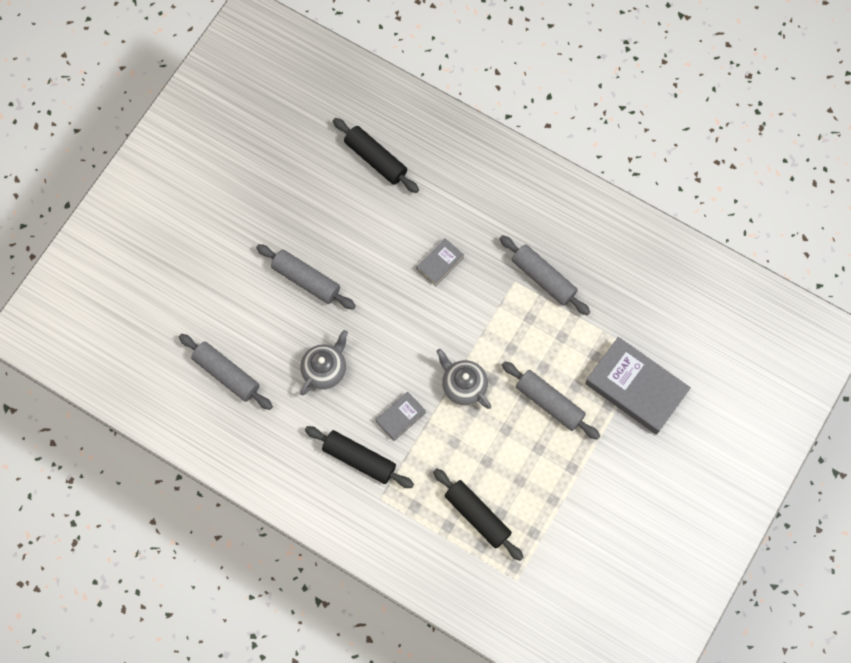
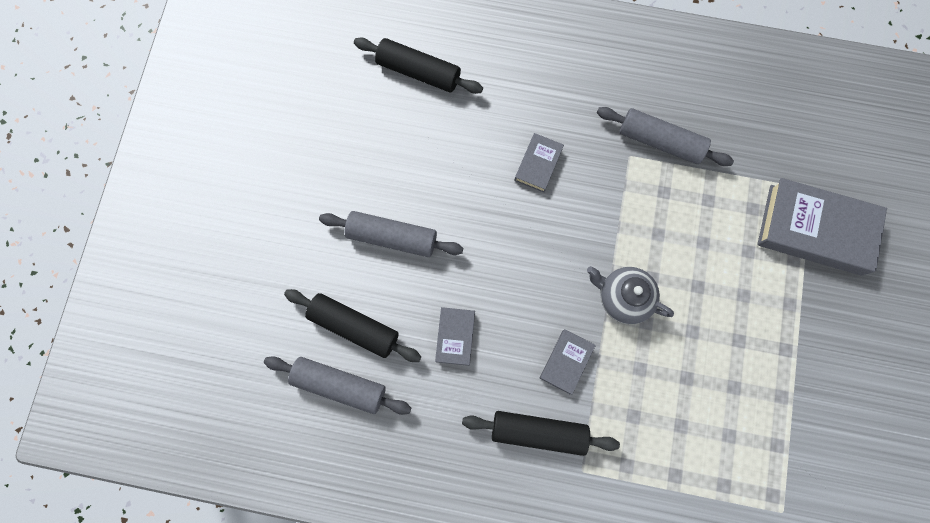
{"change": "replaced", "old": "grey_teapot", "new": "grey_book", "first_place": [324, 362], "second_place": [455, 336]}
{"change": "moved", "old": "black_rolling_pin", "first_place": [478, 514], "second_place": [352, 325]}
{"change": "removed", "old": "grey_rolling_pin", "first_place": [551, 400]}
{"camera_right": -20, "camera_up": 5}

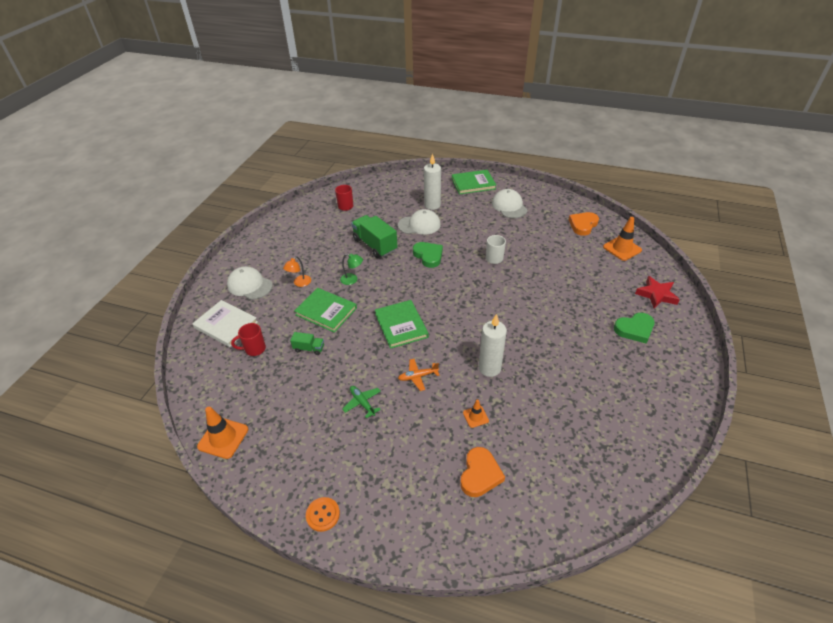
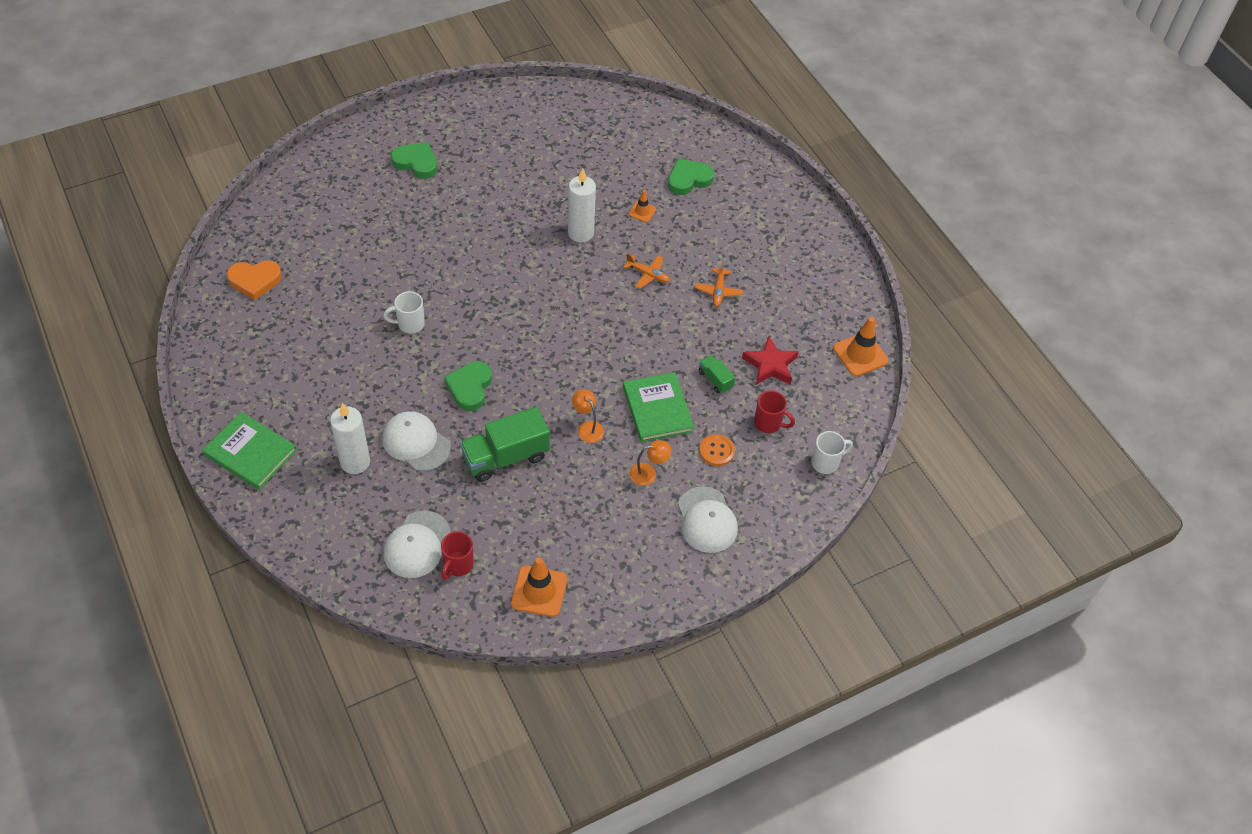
{"change": "removed", "old": "white_book", "first_place": [225, 323]}
{"change": "moved", "old": "orange_button", "first_place": [323, 514], "second_place": [717, 450]}
{"change": "recoloured", "old": "green_lamp", "new": "orange_lamp", "first_place": [351, 269], "second_place": [588, 416]}
{"change": "recoloured", "old": "green_plane", "new": "orange_plane", "first_place": [362, 402], "second_place": [719, 284]}
{"change": "turned", "old": "green_truck", "first_place": [374, 236], "second_place": [505, 444], "degrees": 60}
{"change": "removed", "old": "green_book", "first_place": [402, 324]}
{"change": "recoloured", "old": "orange_heart", "new": "green_heart", "first_place": [482, 472], "second_place": [691, 176]}
{"change": "moved", "old": "white_cap", "first_place": [510, 203], "second_place": [416, 544]}
{"change": "moved", "old": "orange_traffic_cone", "first_place": [622, 239], "second_place": [539, 587]}
{"change": "moved", "old": "red_star", "first_place": [657, 292], "second_place": [770, 360]}
{"change": "added", "new": "white_mug", "second_place": [832, 452]}
{"camera_right": -140, "camera_up": 10}

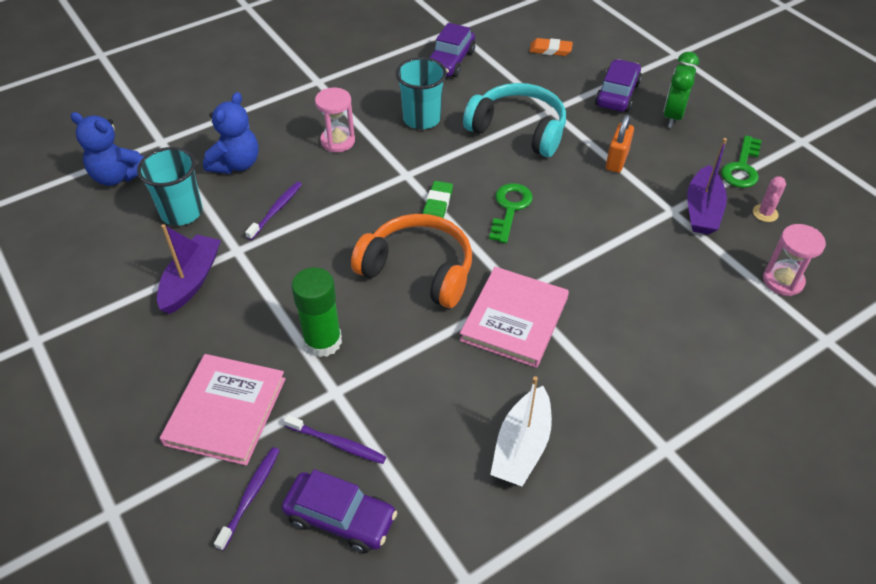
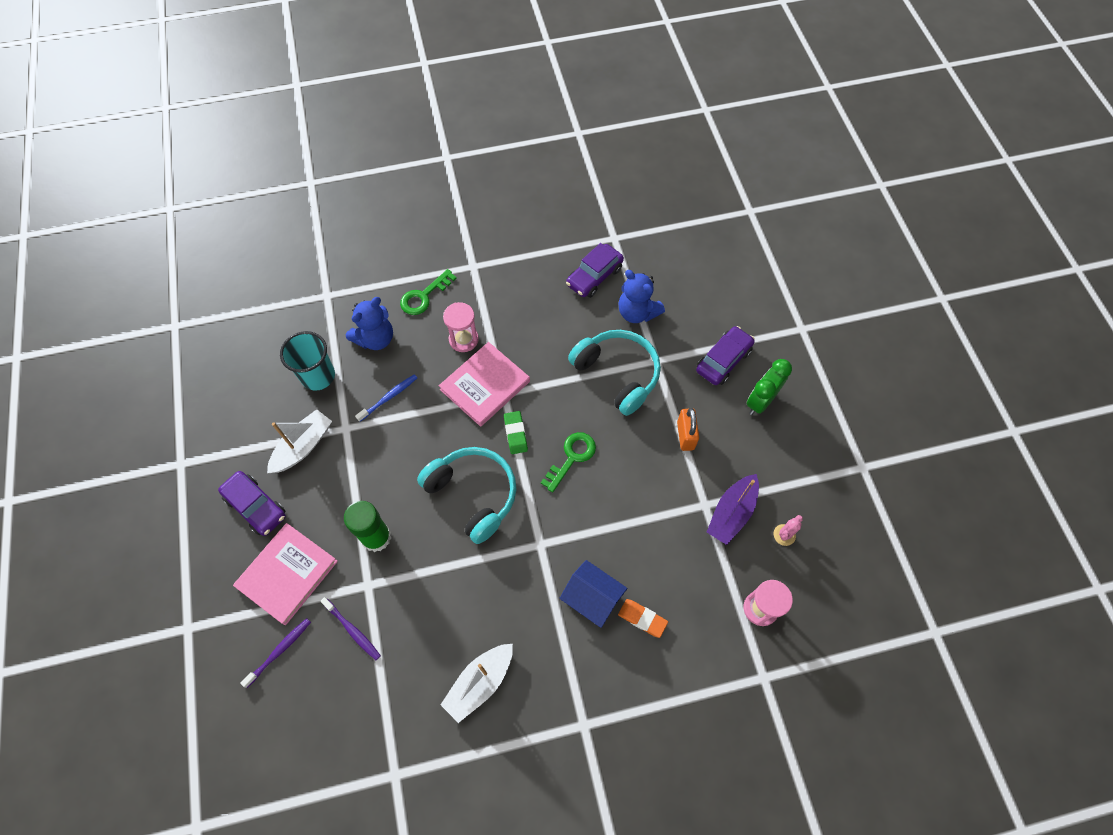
{"change": "moved", "old": "blue_teddy_bear", "first_place": [107, 149], "second_place": [641, 296]}
{"change": "recoloured", "old": "purple_boat", "new": "white_boat", "first_place": [189, 269], "second_place": [299, 441]}
{"change": "recoloured", "old": "purple_toothbrush", "new": "blue_toothbrush", "first_place": [273, 211], "second_place": [386, 398]}
{"change": "moved", "old": "purple_car", "first_place": [339, 511], "second_place": [252, 503]}
{"change": "recoloured", "old": "orange_headphones", "new": "turquoise_headphones", "first_place": [411, 261], "second_place": [467, 495]}
{"change": "removed", "old": "turquoise_cup", "first_place": [421, 93]}
{"change": "turned", "old": "green_eraser", "first_place": [438, 199], "second_place": [516, 432], "degrees": -45}
{"change": "moved", "old": "pink_book", "first_place": [514, 317], "second_place": [484, 384]}
{"change": "moved", "old": "orange_eraser", "first_place": [551, 47], "second_place": [643, 618]}
{"change": "turned", "old": "orange_padlock", "first_place": [620, 143], "second_place": [688, 429], "degrees": -45}
{"change": "moved", "old": "green_key", "first_place": [741, 161], "second_place": [428, 292]}
{"change": "added", "new": "blue_house", "second_place": [593, 594]}
{"camera_right": 20, "camera_up": 15}

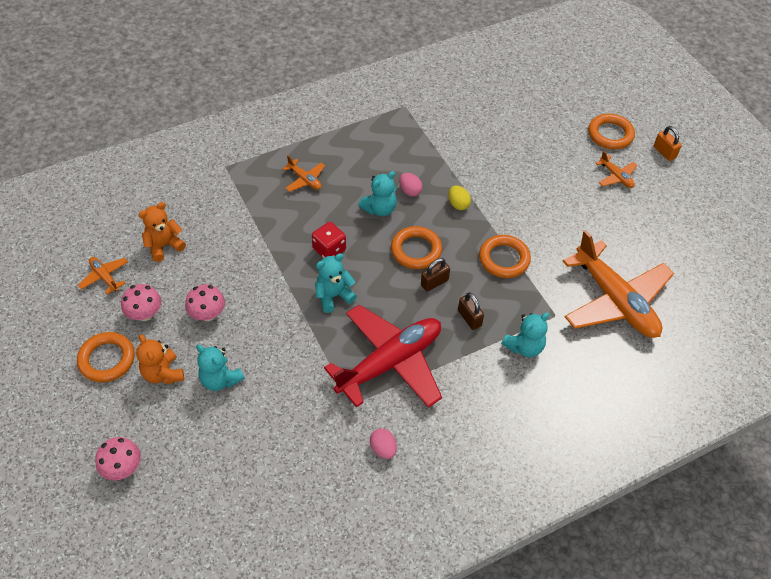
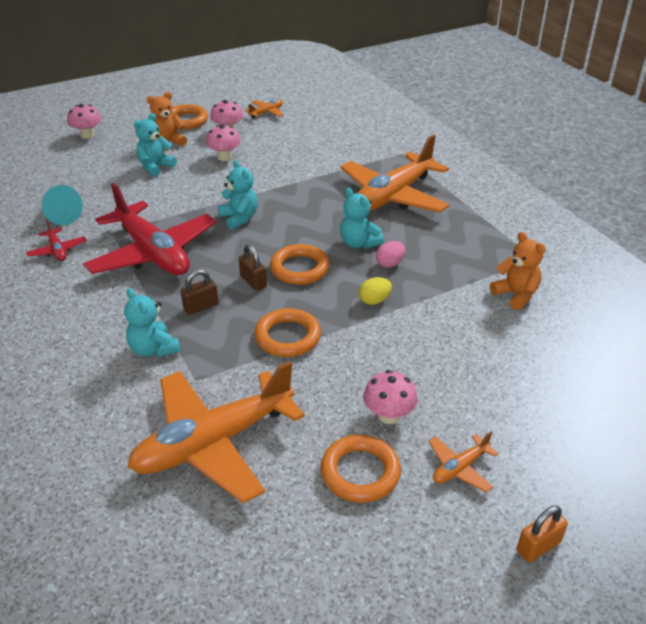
{"change": "moved", "old": "orange_teddy_bear", "first_place": [162, 232], "second_place": [518, 271]}
{"change": "resized", "old": "orange_plane", "first_place": [303, 173], "second_place": [394, 174], "factor": 2.38}
{"change": "removed", "old": "red_dice", "first_place": [329, 240]}
{"change": "replaced", "old": "pink_egg", "new": "red_plane", "first_place": [383, 443], "second_place": [56, 240]}
{"change": "moved", "old": "orange_ring", "first_place": [611, 131], "second_place": [361, 469]}
{"change": "added", "new": "turquoise_cone", "second_place": [62, 205]}
{"change": "added", "new": "pink_mushroom", "second_place": [390, 397]}
{"camera_right": 90, "camera_up": -15}

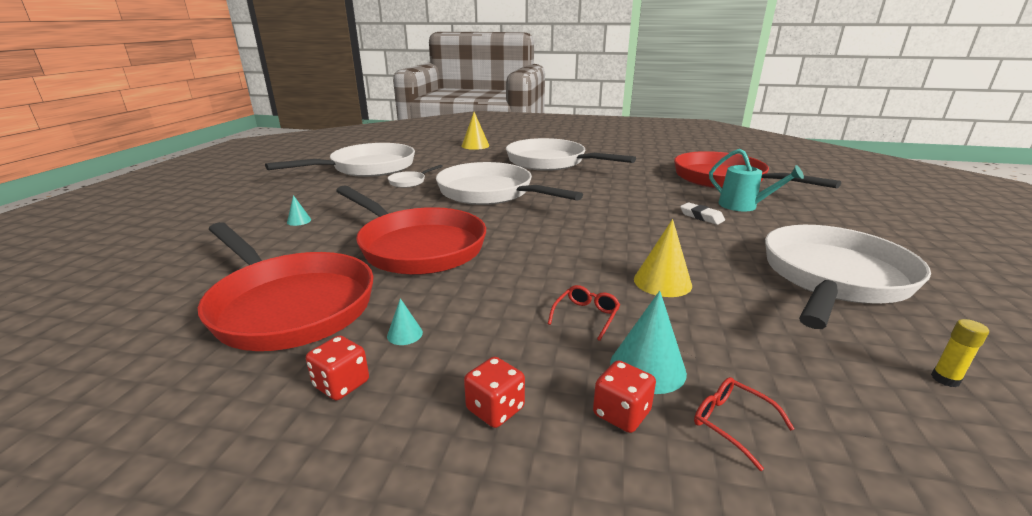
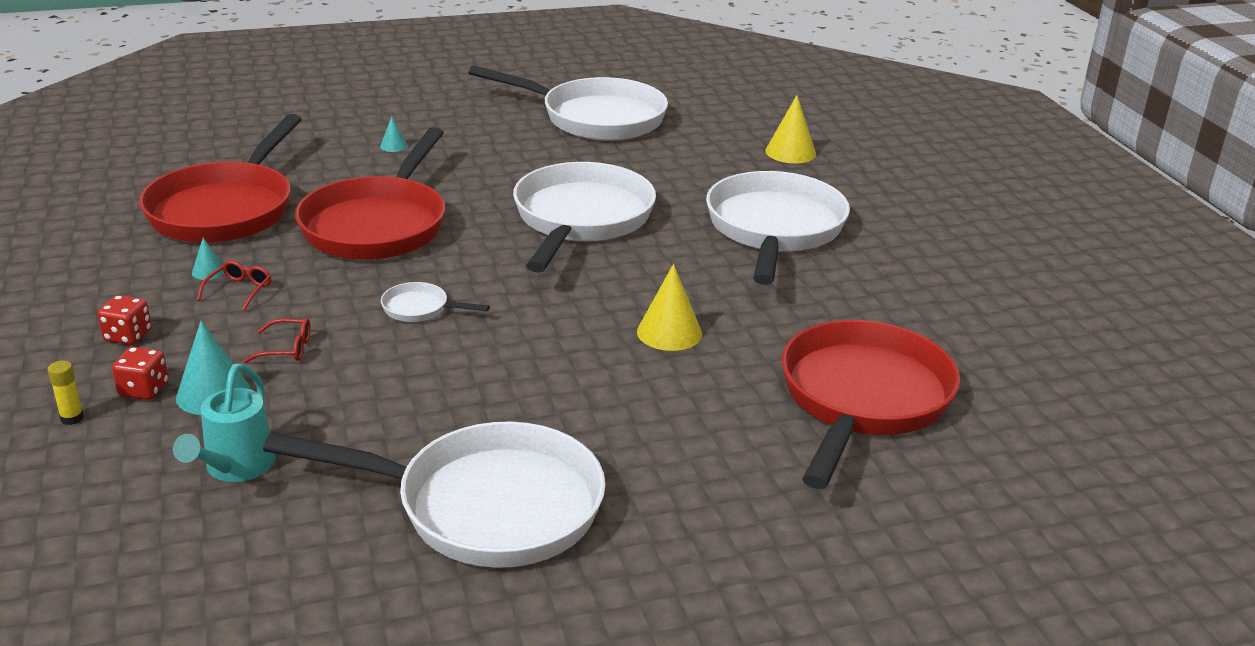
{"change": "removed", "old": "red_dice", "first_place": [337, 367]}
{"change": "moved", "old": "white_pan", "first_place": [415, 176], "second_place": [435, 302]}
{"change": "moved", "old": "yellow_cone", "first_place": [663, 258], "second_place": [669, 307]}
{"change": "removed", "old": "white_eraser", "first_place": [702, 213]}
{"change": "moved", "old": "red_glasses", "first_place": [744, 424], "second_place": [234, 286]}
{"change": "moved", "old": "turquoise_watering_can", "first_place": [756, 180], "second_place": [224, 423]}
{"change": "moved", "old": "yellow_glue_stick", "first_place": [960, 353], "second_place": [66, 392]}
{"camera_right": 60, "camera_up": 5}

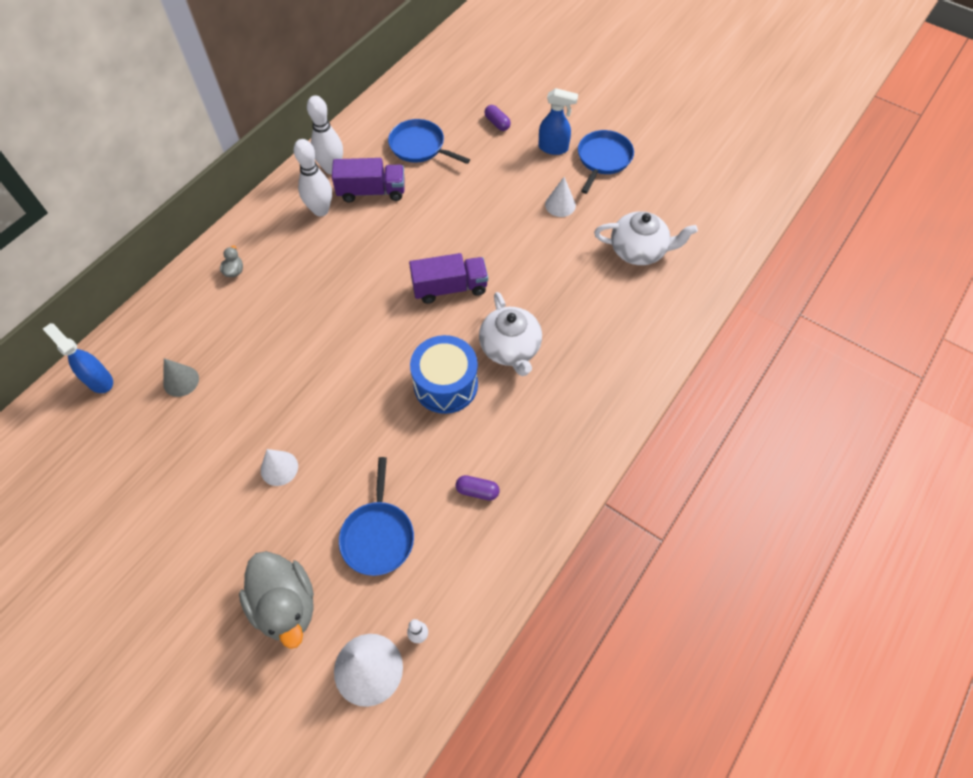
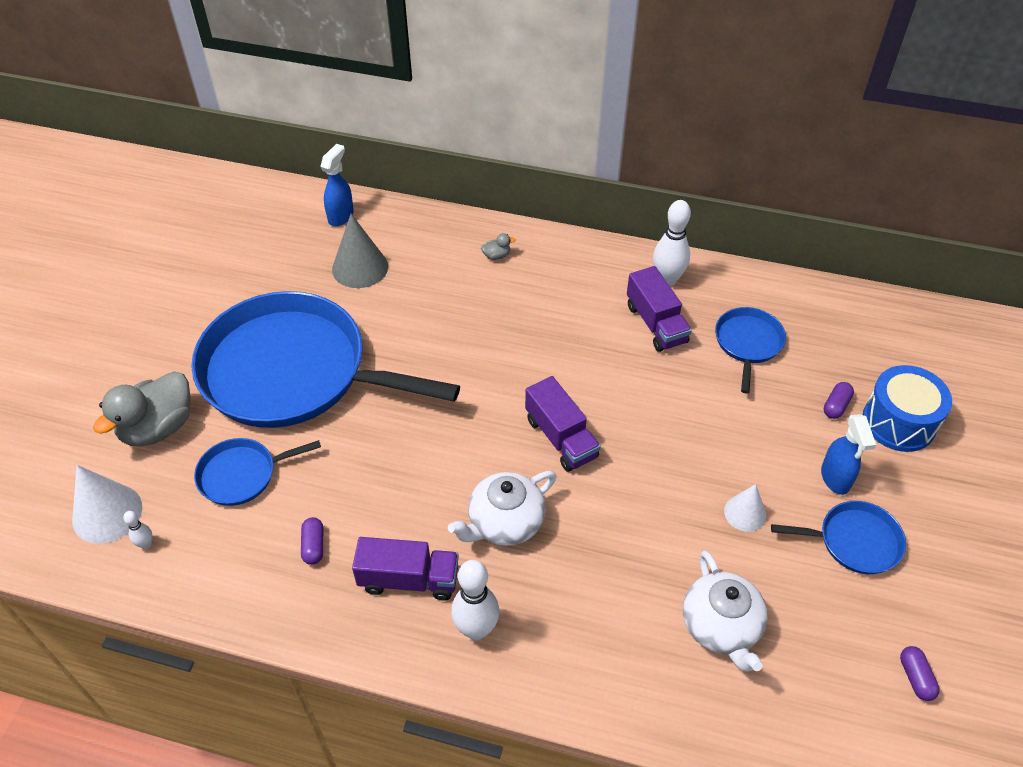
{"change": "resized", "old": "grey_cone", "first_place": [181, 377], "second_place": [360, 251], "factor": 1.62}
{"change": "replaced", "old": "white_cone", "new": "blue_pan", "first_place": [279, 467], "second_place": [325, 359]}
{"change": "moved", "old": "white_bowling_pin", "first_place": [313, 177], "second_place": [475, 600]}
{"change": "moved", "old": "blue_drum", "first_place": [444, 374], "second_place": [907, 408]}
{"change": "added", "new": "purple_truck", "second_place": [405, 568]}
{"change": "added", "new": "purple_capsule", "second_place": [920, 673]}
{"camera_right": 70, "camera_up": -10}

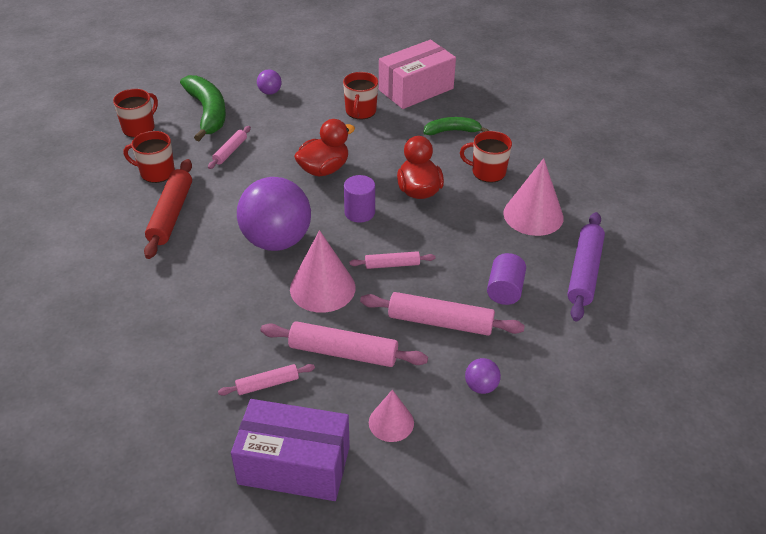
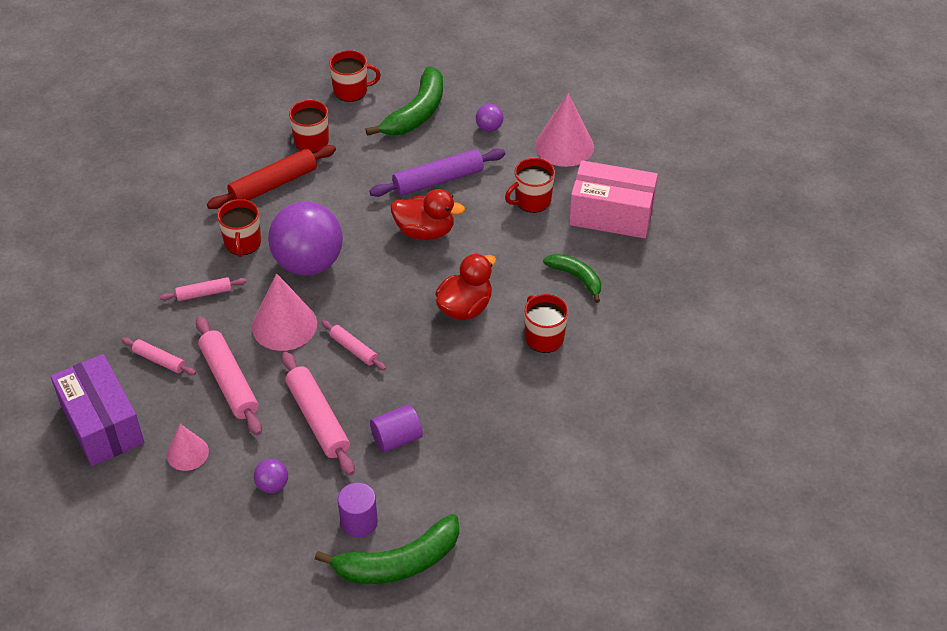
{"change": "moved", "old": "pink_rolling_pin", "first_place": [229, 147], "second_place": [203, 289]}
{"change": "moved", "old": "purple_cylinder", "first_place": [359, 199], "second_place": [358, 510]}
{"change": "moved", "old": "pink_cone", "first_place": [533, 197], "second_place": [564, 130]}
{"change": "moved", "old": "purple_rolling_pin", "first_place": [586, 267], "second_place": [437, 173]}
{"change": "added", "new": "red_mug", "second_place": [239, 228]}
{"change": "added", "new": "green_banana", "second_place": [387, 549]}
{"camera_right": 50, "camera_up": 5}

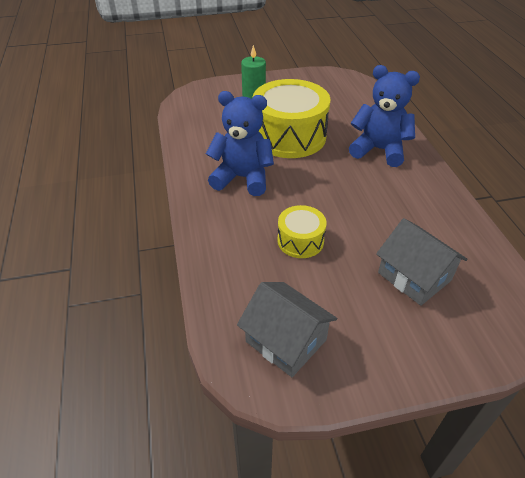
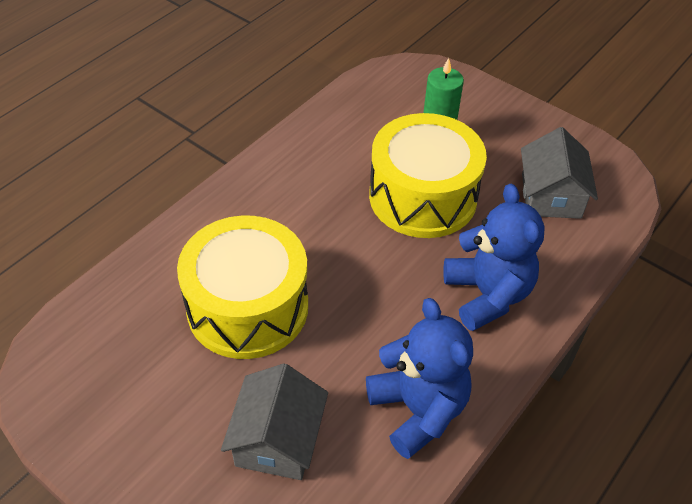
{"change": "moved", "old": "blue_teddy_bear", "first_place": [240, 143], "second_place": [419, 378]}
{"change": "moved", "old": "grey_house", "first_place": [287, 329], "second_place": [559, 173]}
{"change": "resized", "old": "yellow_drum", "first_place": [301, 231], "second_place": [242, 287], "factor": 1.99}
{"camera_right": 50, "camera_up": 5}

